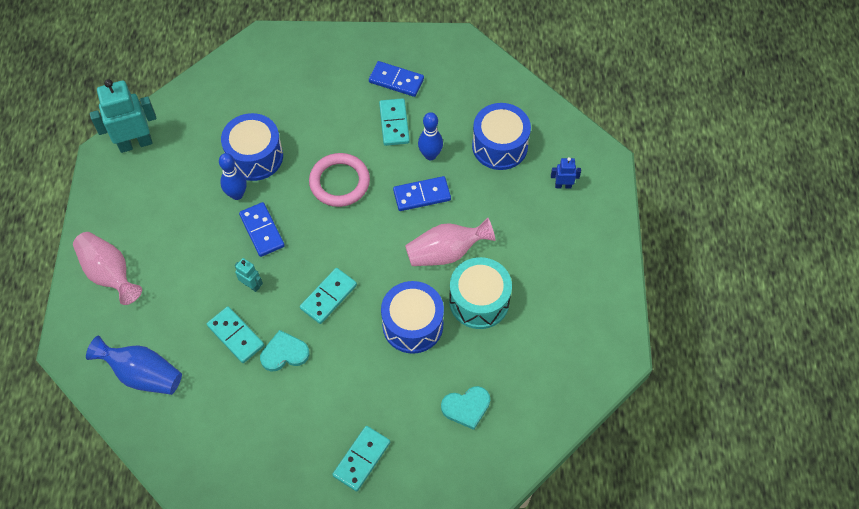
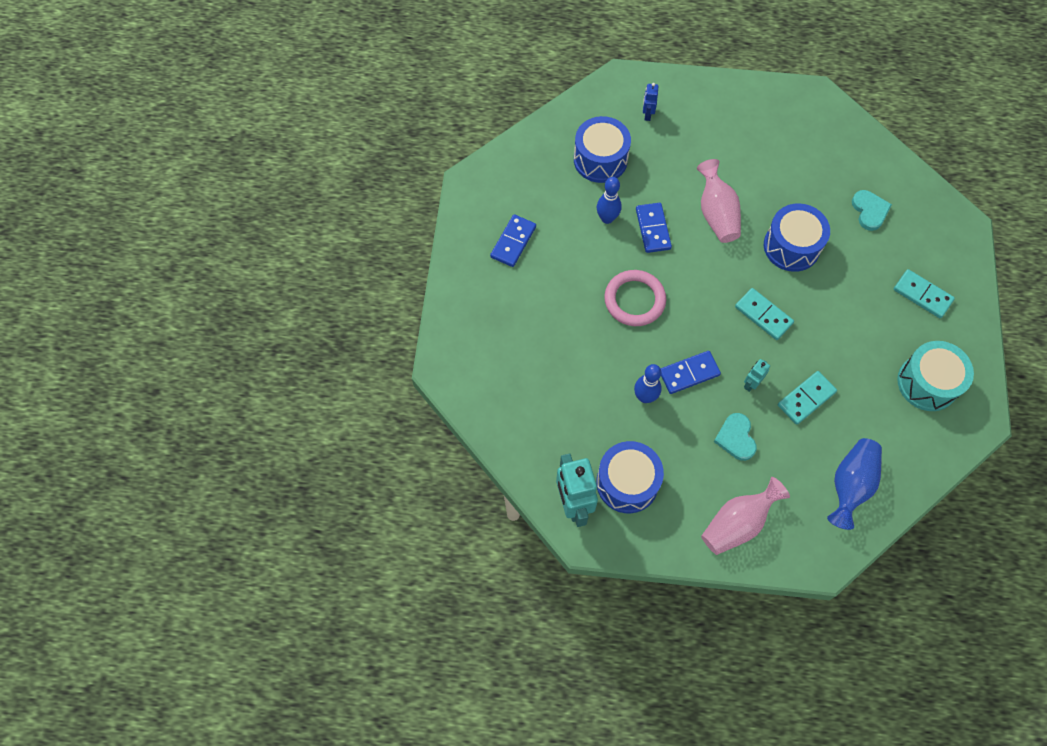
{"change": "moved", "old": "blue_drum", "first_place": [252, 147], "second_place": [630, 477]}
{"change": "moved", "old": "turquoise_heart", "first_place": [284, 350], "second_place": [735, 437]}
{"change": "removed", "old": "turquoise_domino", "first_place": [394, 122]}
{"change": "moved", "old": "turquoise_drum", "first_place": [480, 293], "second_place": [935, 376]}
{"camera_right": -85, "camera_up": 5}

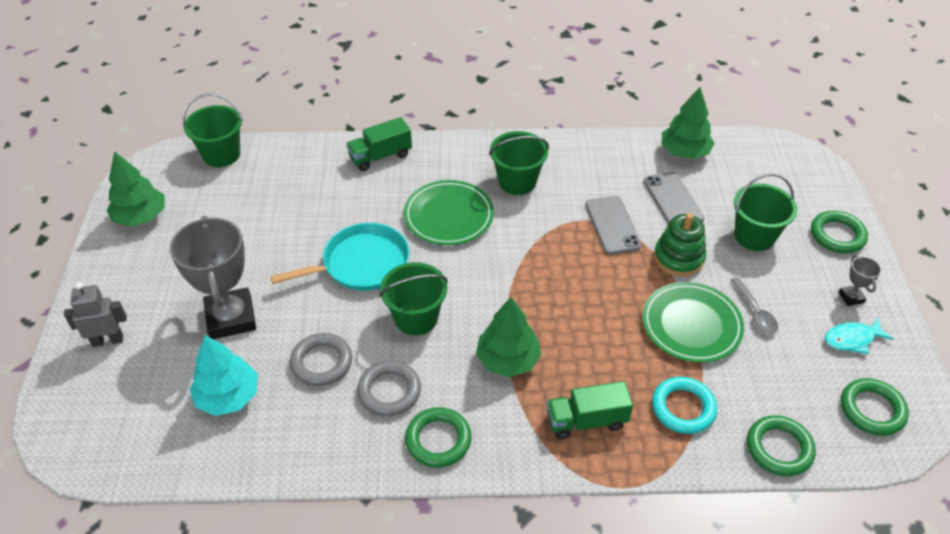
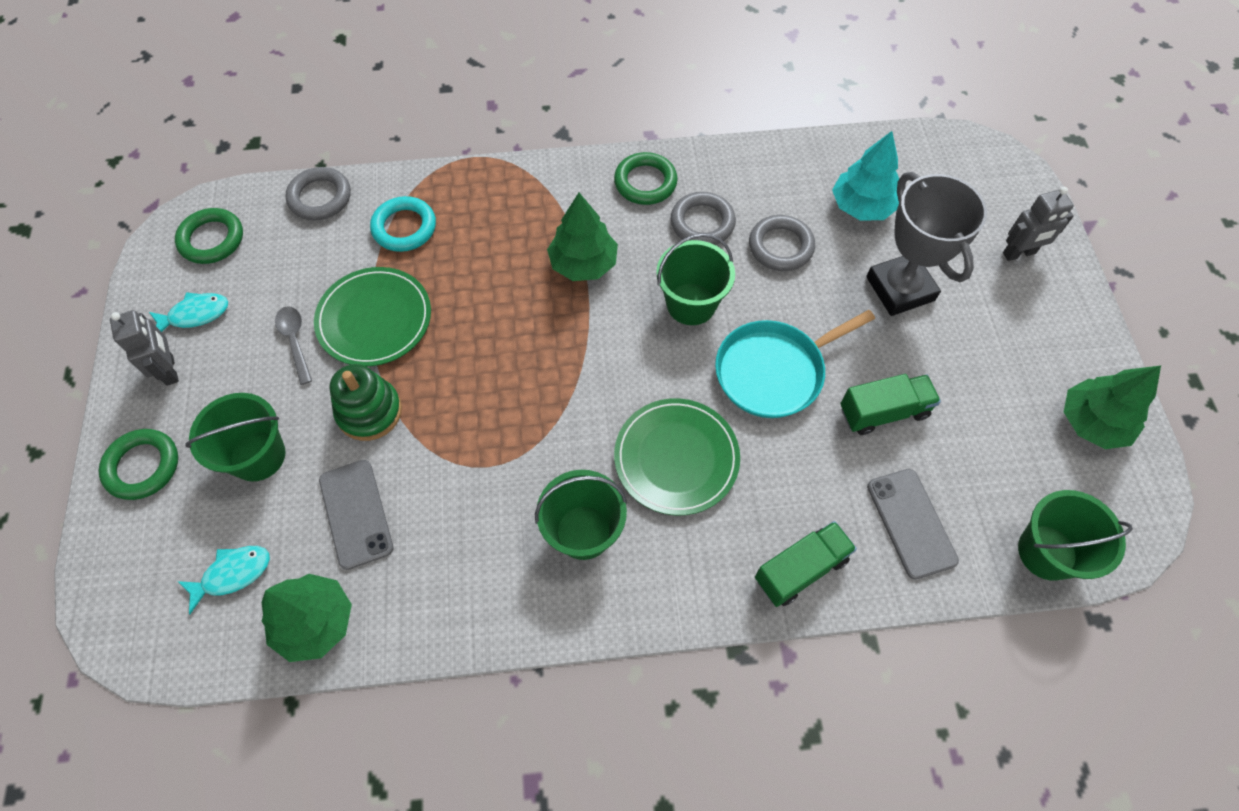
{"change": "moved", "old": "green_truck", "first_place": [590, 410], "second_place": [890, 404]}
{"change": "moved", "old": "grey_phone", "first_place": [613, 225], "second_place": [913, 524]}
{"change": "recoloured", "old": "green_ring", "new": "grey_ring", "first_place": [781, 445], "second_place": [318, 193]}
{"change": "replaced", "old": "grey_trophy", "new": "grey_robot", "first_place": [860, 280], "second_place": [144, 348]}
{"change": "added", "new": "turquoise_fish", "second_place": [223, 580]}
{"camera_right": 175, "camera_up": 15}

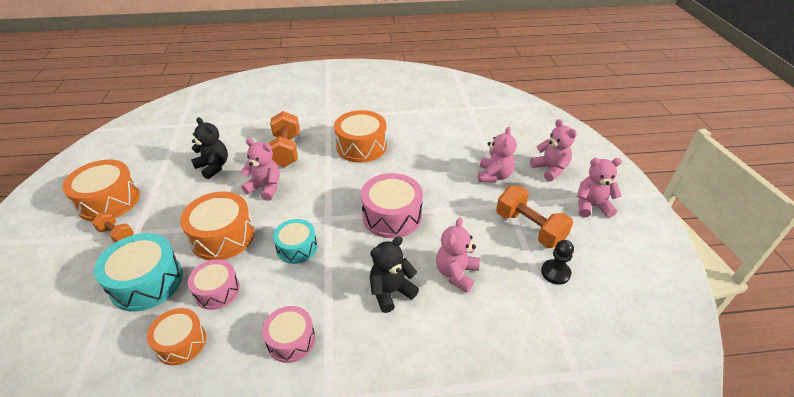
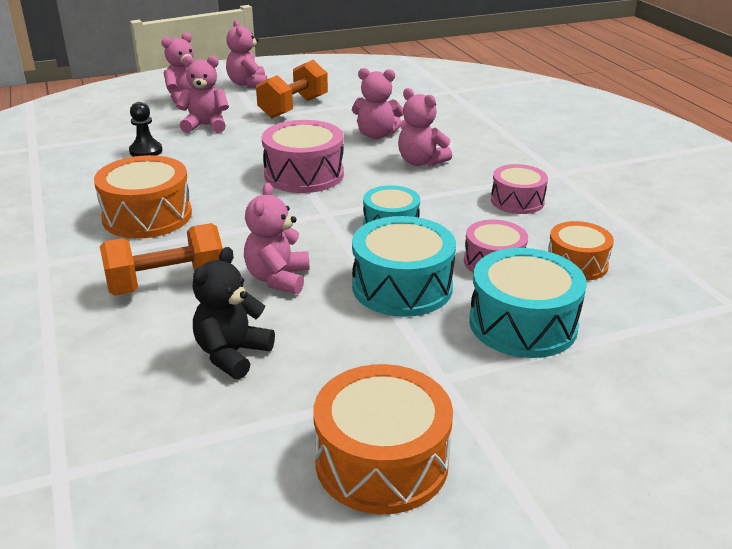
{"change": "removed", "old": "orange_dumbbell", "first_place": [113, 227]}
{"change": "recoloured", "old": "orange_drum", "new": "turquoise_drum", "first_place": [217, 226], "second_place": [404, 266]}
{"change": "recoloured", "old": "black_teddy_bear", "new": "pink_teddy_bear", "first_place": [394, 274], "second_place": [425, 127]}
{"change": "moved", "old": "black_pawn", "first_place": [557, 262], "second_place": [145, 129]}
{"camera_right": -105, "camera_up": -10}

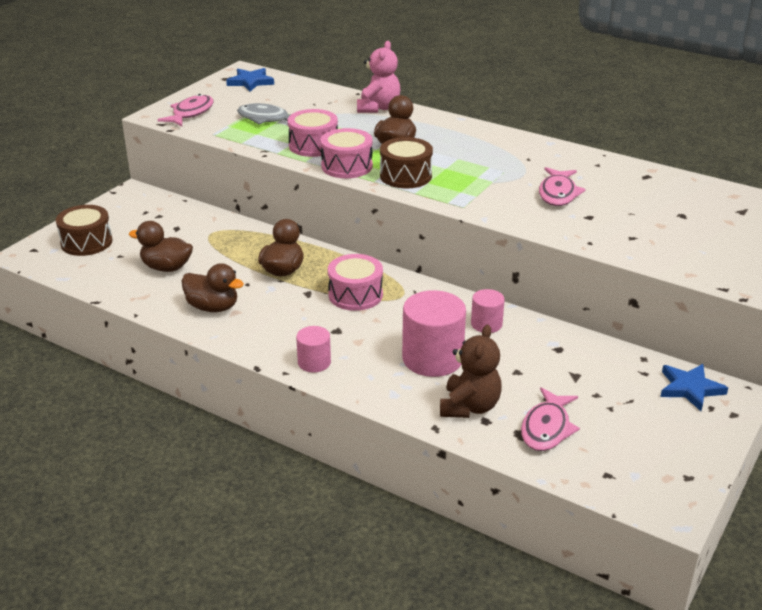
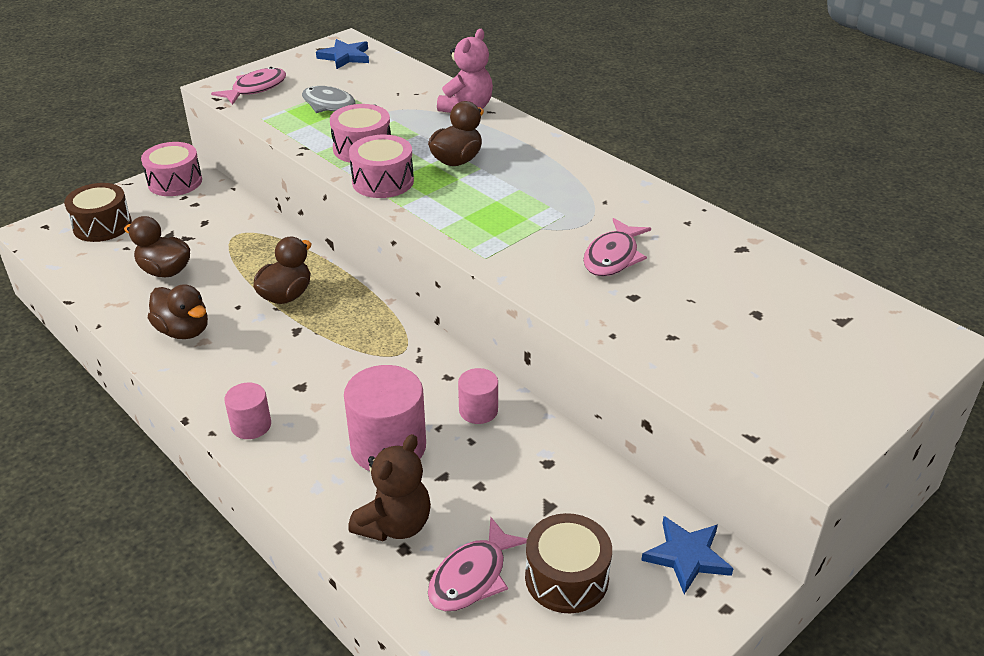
{"change": "moved", "old": "pink_drum", "first_place": [355, 282], "second_place": [171, 169]}
{"change": "moved", "old": "brown_drum", "first_place": [406, 162], "second_place": [568, 563]}
{"camera_right": 15, "camera_up": 5}

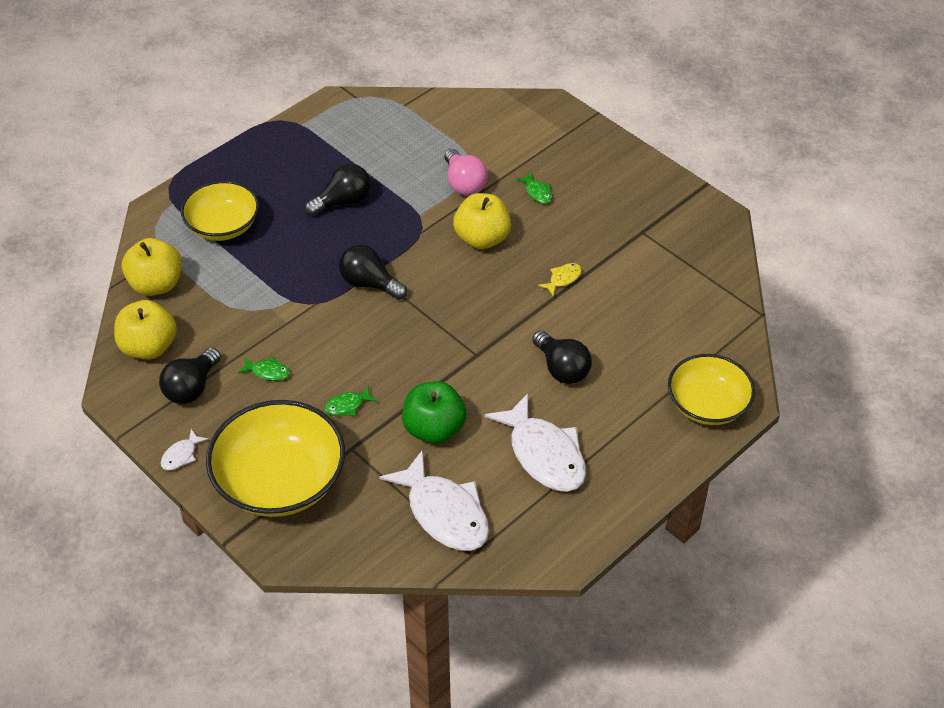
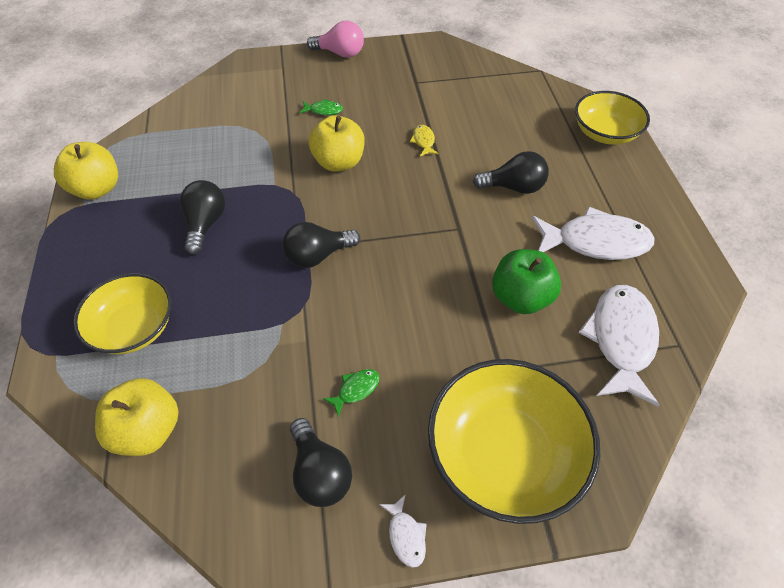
{"change": "moved", "old": "yellow_apple", "first_place": [145, 329], "second_place": [86, 171]}
{"change": "removed", "old": "green_fish", "first_place": [351, 400]}
{"change": "turned", "old": "white_fish", "first_place": [434, 500], "second_place": [619, 346], "degrees": -75}
{"change": "moved", "old": "pink_light_bulb", "first_place": [466, 172], "second_place": [335, 39]}
{"camera_right": -55, "camera_up": 5}

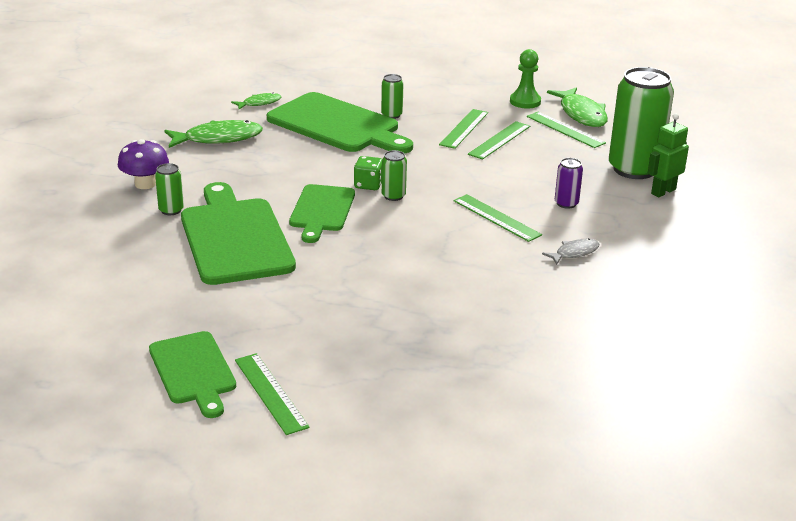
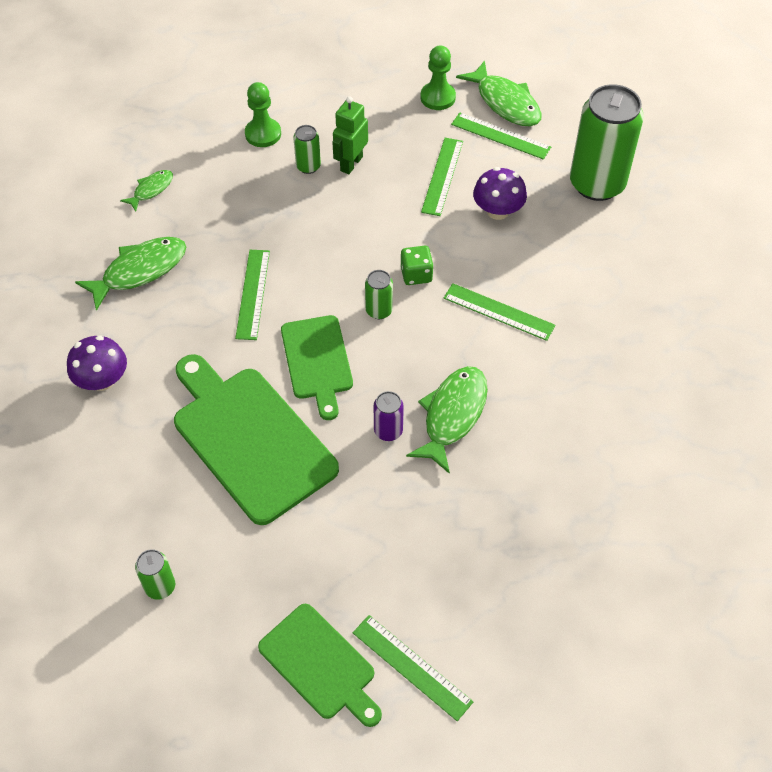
{"change": "moved", "old": "green_can", "first_place": [169, 189], "second_place": [155, 574]}
{"change": "removed", "old": "green_cutting_board", "first_place": [340, 123]}
{"change": "moved", "old": "green_dice", "first_place": [368, 173], "second_place": [417, 265]}
{"change": "moved", "old": "green_ruler", "first_place": [463, 129], "second_place": [252, 295]}
{"change": "removed", "old": "grey_fish", "first_place": [570, 251]}
{"change": "moved", "old": "purple_can", "first_place": [569, 183], "second_place": [389, 416]}
{"change": "moved", "old": "green_robot", "first_place": [668, 155], "second_place": [350, 135]}
{"change": "added", "new": "green_pawn", "second_place": [263, 114]}
{"change": "added", "new": "green_fish", "second_place": [447, 420]}
{"change": "added", "new": "purple_mushroom", "second_place": [500, 193]}
{"camera_right": -20, "camera_up": 25}

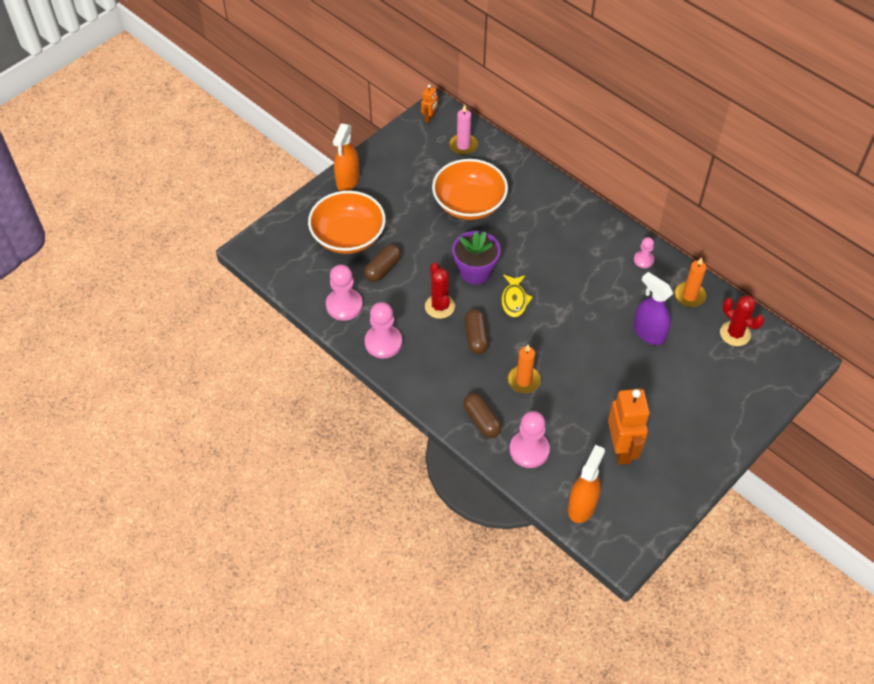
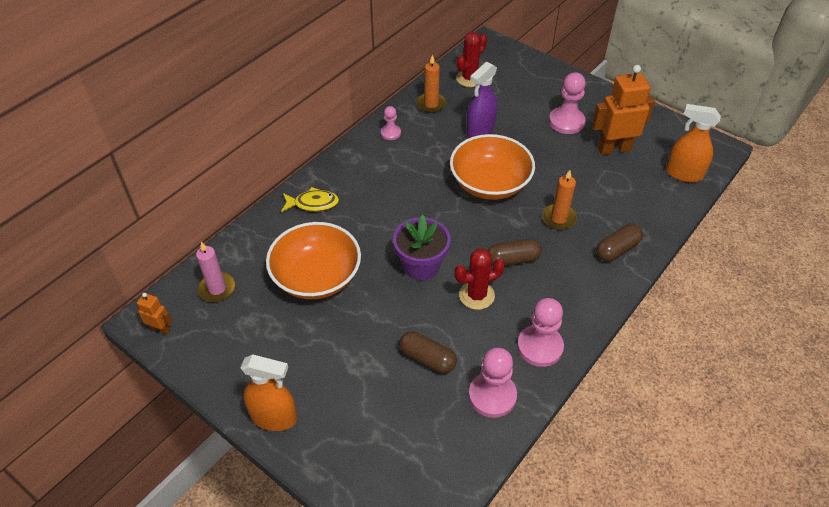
{"change": "moved", "old": "orange_bowl", "first_place": [347, 222], "second_place": [492, 167]}
{"change": "moved", "old": "yellow_fish", "first_place": [517, 296], "second_place": [310, 199]}
{"change": "moved", "old": "pink_pawn", "first_place": [530, 439], "second_place": [567, 103]}
{"camera_right": -95, "camera_up": -5}

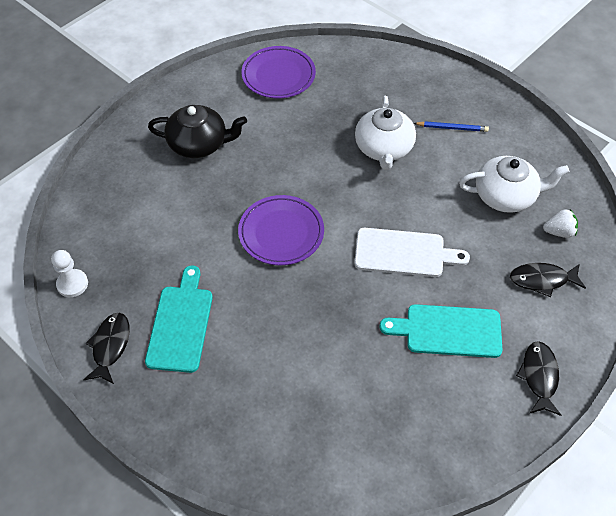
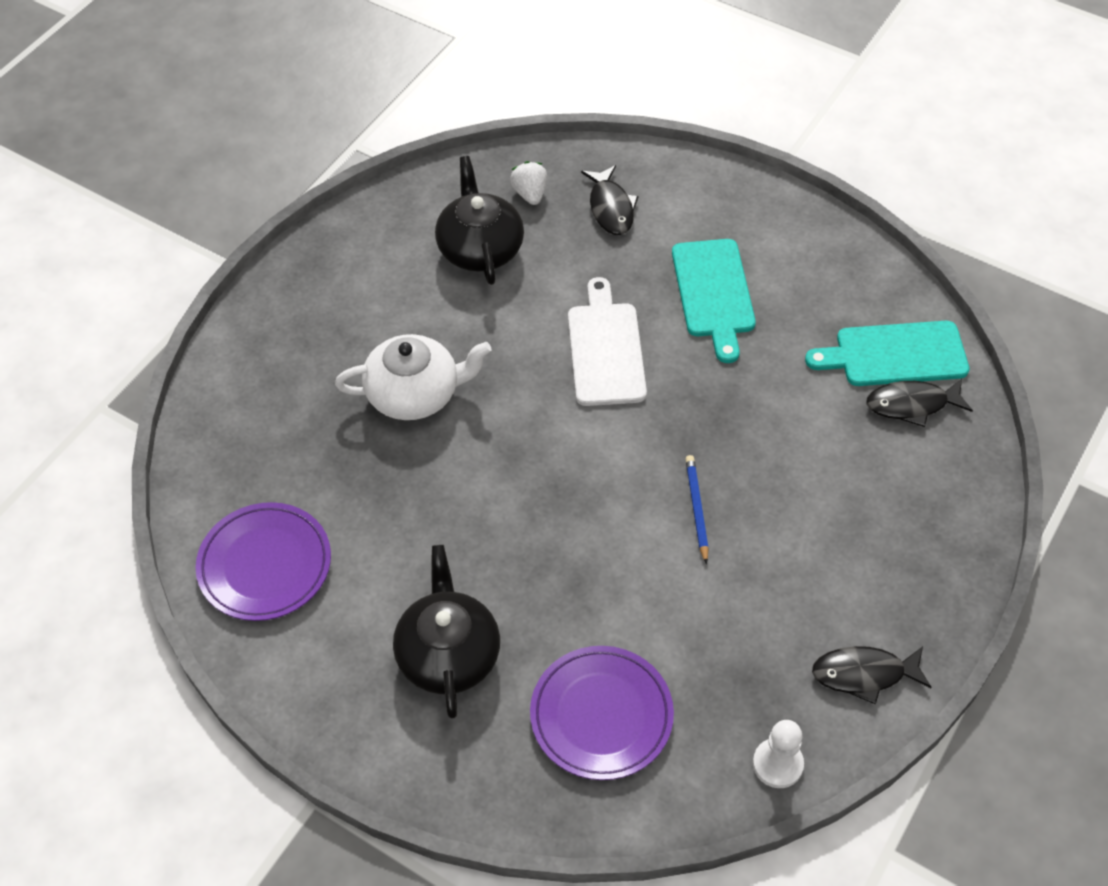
{"change": "moved", "old": "turquoise_cutting_board", "first_place": [179, 319], "second_place": [887, 353]}
{"change": "moved", "old": "purple_plate", "first_place": [281, 230], "second_place": [602, 713]}
{"change": "moved", "old": "blue_pencil", "first_place": [451, 126], "second_place": [697, 509]}
{"change": "recoloured", "old": "white_teapot", "new": "black_teapot", "first_place": [514, 184], "second_place": [479, 220]}
{"change": "moved", "old": "black_fish", "first_place": [539, 378], "second_place": [919, 403]}
{"camera_right": -100, "camera_up": 0}

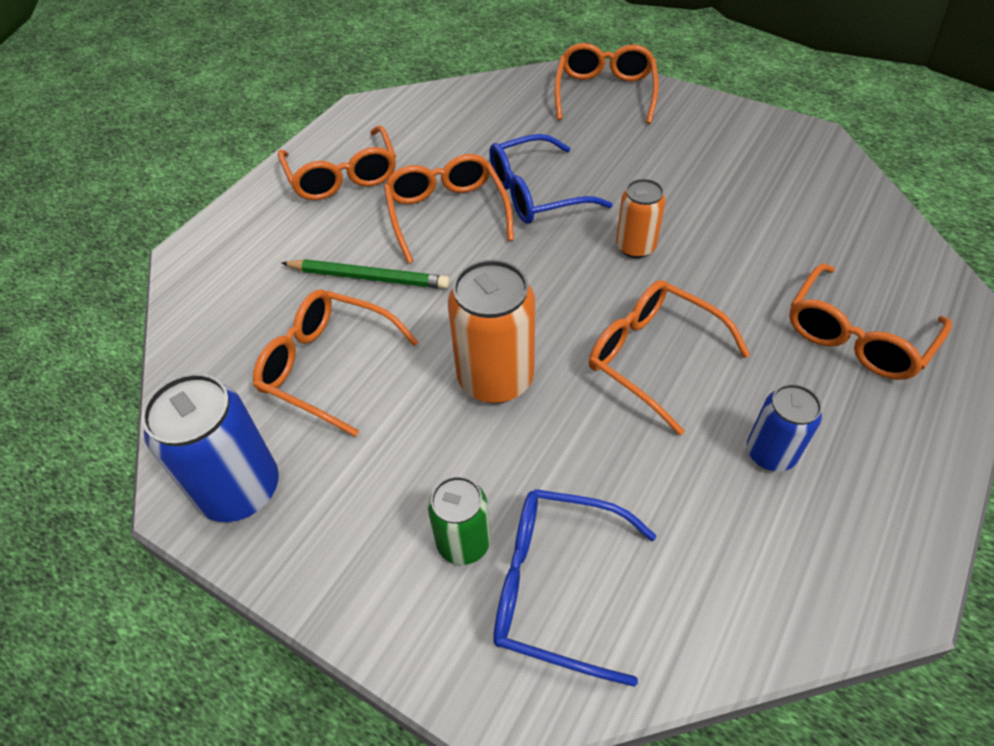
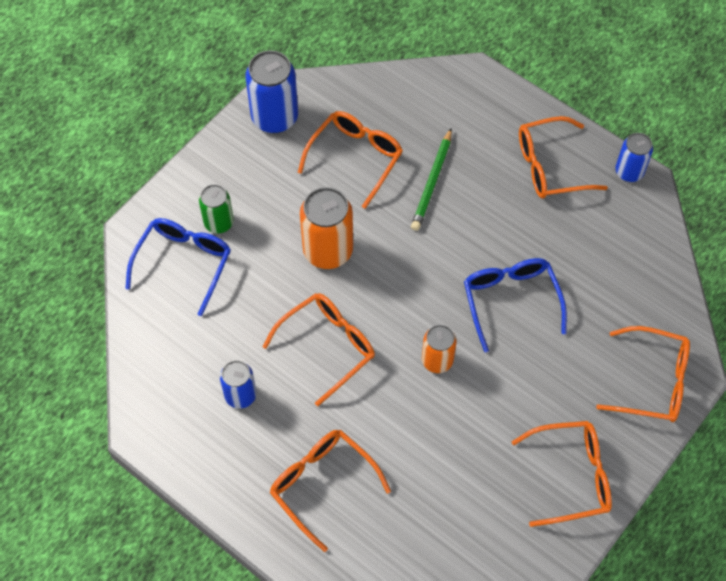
{"change": "moved", "old": "orange_glasses", "first_place": [449, 209], "second_place": [562, 474]}
{"change": "added", "new": "blue_can", "second_place": [634, 157]}
{"camera_right": 95, "camera_up": 10}

